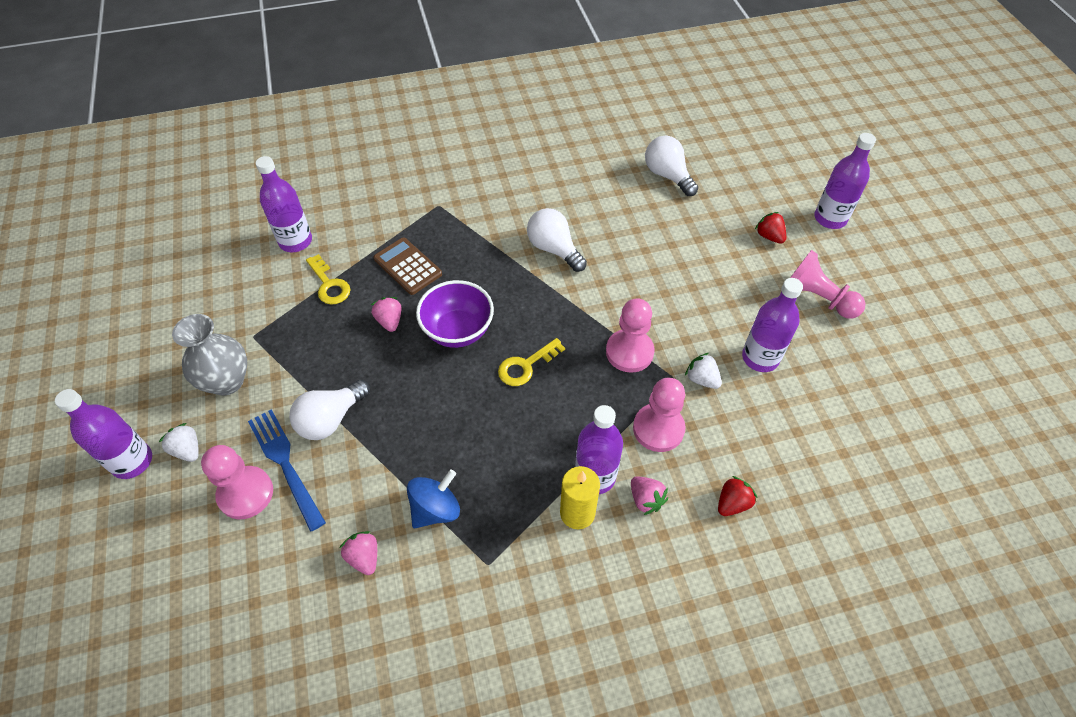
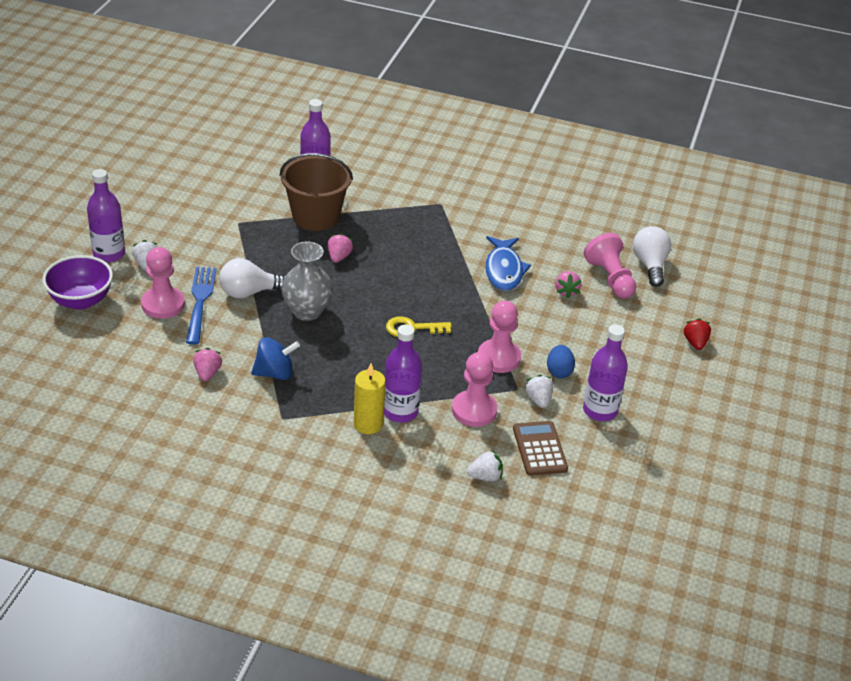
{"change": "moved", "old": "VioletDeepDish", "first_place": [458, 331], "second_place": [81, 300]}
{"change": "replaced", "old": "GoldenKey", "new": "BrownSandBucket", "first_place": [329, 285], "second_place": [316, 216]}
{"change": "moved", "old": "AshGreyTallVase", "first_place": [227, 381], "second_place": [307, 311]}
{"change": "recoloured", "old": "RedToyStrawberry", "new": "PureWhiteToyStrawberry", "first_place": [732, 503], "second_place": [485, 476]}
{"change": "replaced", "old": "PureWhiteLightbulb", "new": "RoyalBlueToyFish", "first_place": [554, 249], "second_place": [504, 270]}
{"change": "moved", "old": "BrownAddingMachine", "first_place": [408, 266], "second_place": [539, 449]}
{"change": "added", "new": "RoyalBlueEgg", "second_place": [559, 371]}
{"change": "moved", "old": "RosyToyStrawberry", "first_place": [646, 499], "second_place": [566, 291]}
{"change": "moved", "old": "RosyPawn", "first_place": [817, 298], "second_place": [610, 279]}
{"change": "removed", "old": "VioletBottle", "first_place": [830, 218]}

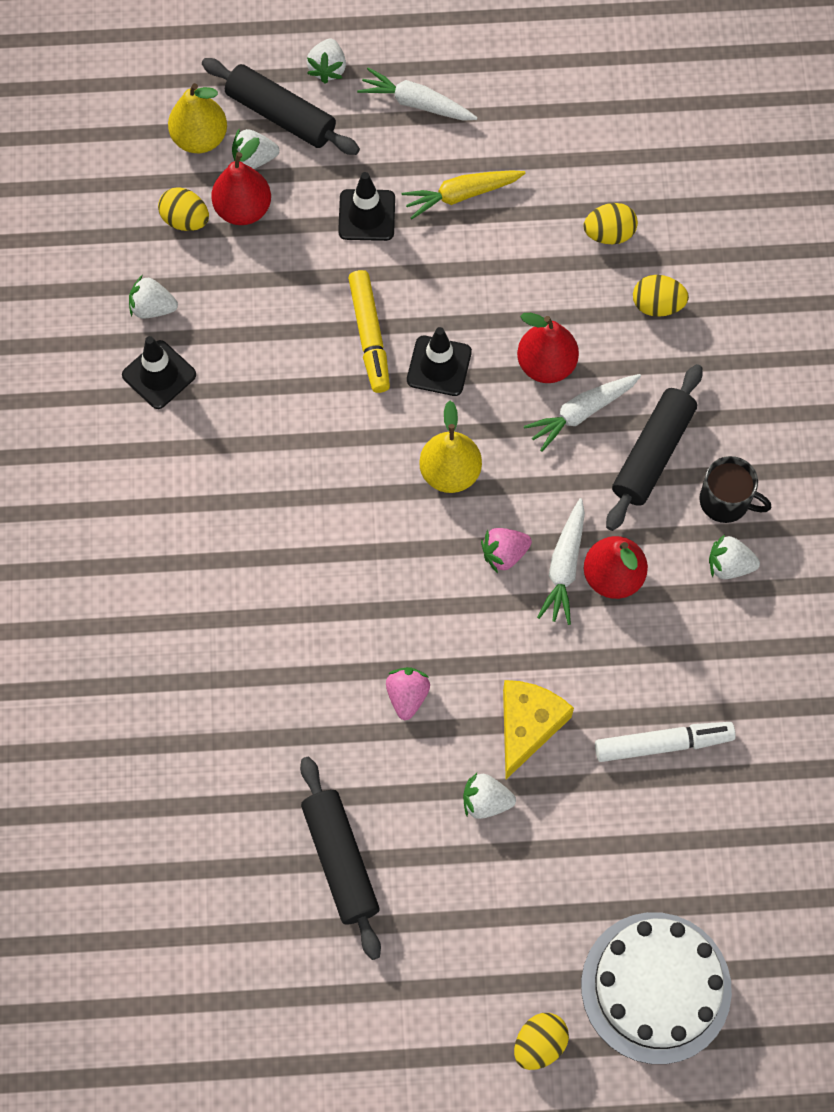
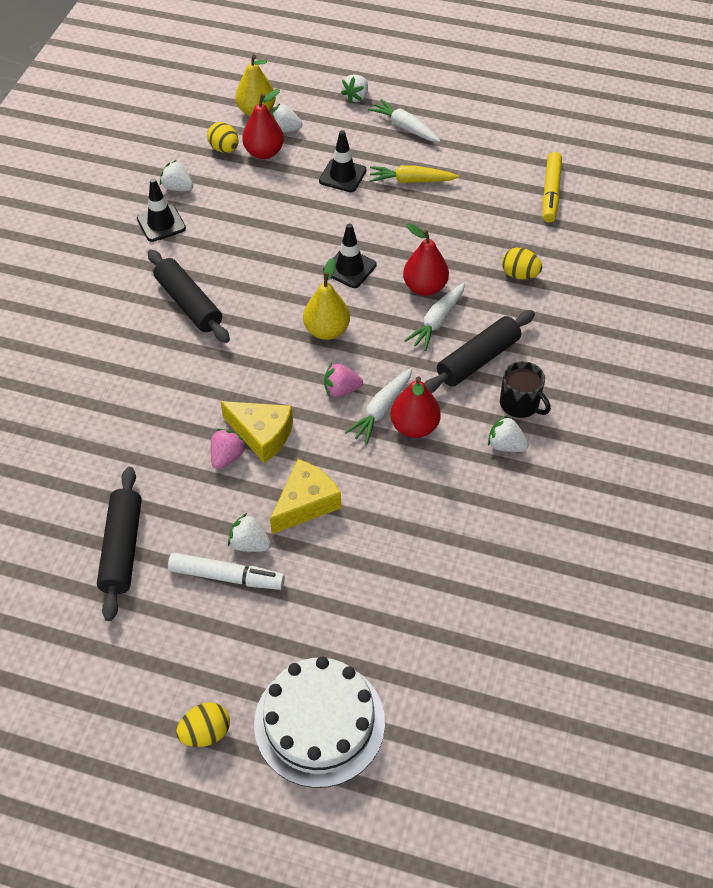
{"change": "moved", "old": "BlackDoughRoller", "first_place": [281, 115], "second_place": [189, 303]}
{"change": "moved", "old": "PureWhiteMarker", "first_place": [663, 744], "second_place": [226, 576]}
{"change": "added", "new": "GoldenPieceOfCheese", "second_place": [262, 435]}
{"change": "turned", "old": "PureWhiteCarrot", "first_place": [581, 413], "second_place": [437, 321], "degrees": -45}
{"change": "moved", "old": "GoldenMarker", "first_place": [369, 336], "second_place": [550, 192]}
{"change": "removed", "old": "GoldenEgg", "first_place": [609, 234]}

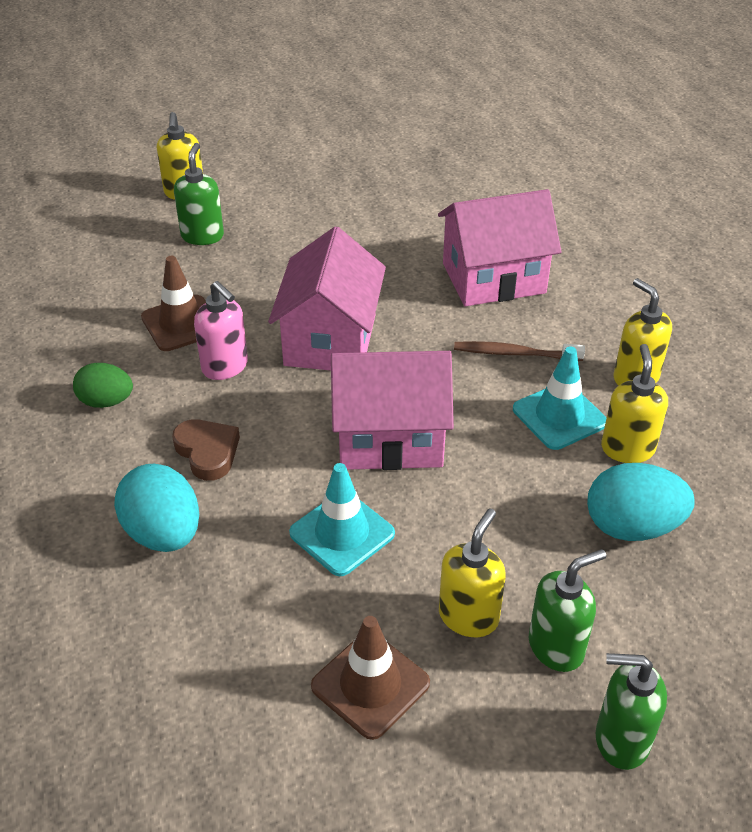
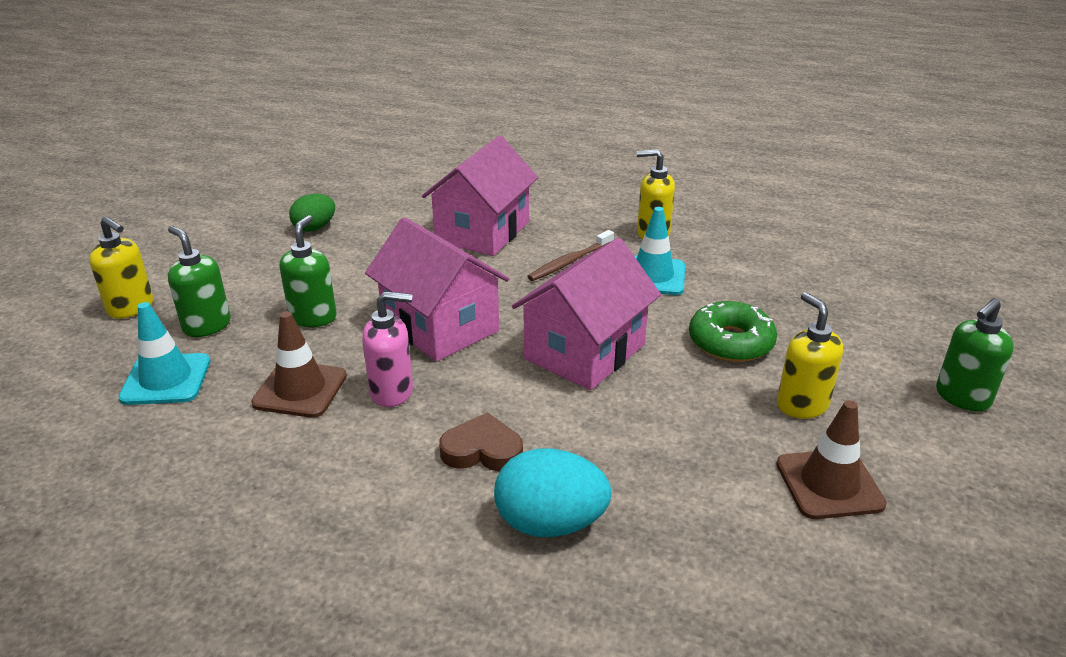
{"change": "moved", "old": "TealTrafficCone", "first_place": [342, 533], "second_place": [166, 379]}
{"change": "moved", "old": "EmeraldSoapPump", "first_place": [556, 647], "second_place": [313, 317]}
{"change": "moved", "old": "EmeraldEgg", "first_place": [106, 401], "second_place": [315, 228]}
{"change": "added", "new": "EmeraldGlazedDonut", "second_place": [730, 342]}
{"change": "removed", "old": "TealEgg", "first_place": [632, 526]}
{"change": "removed", "old": "GoldenSoapPump", "first_place": [627, 449]}

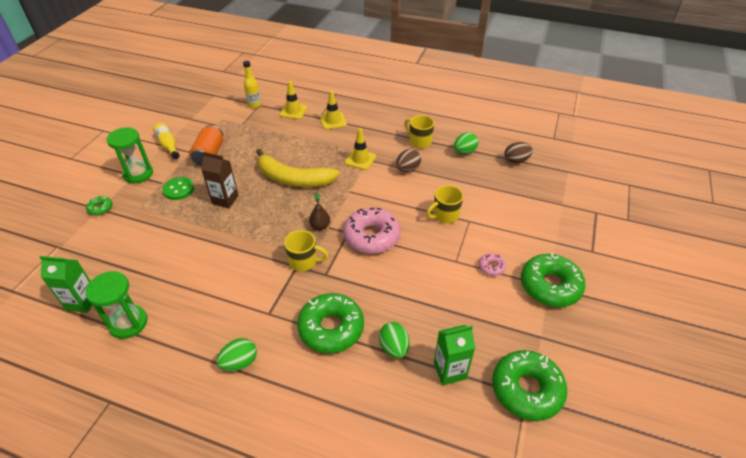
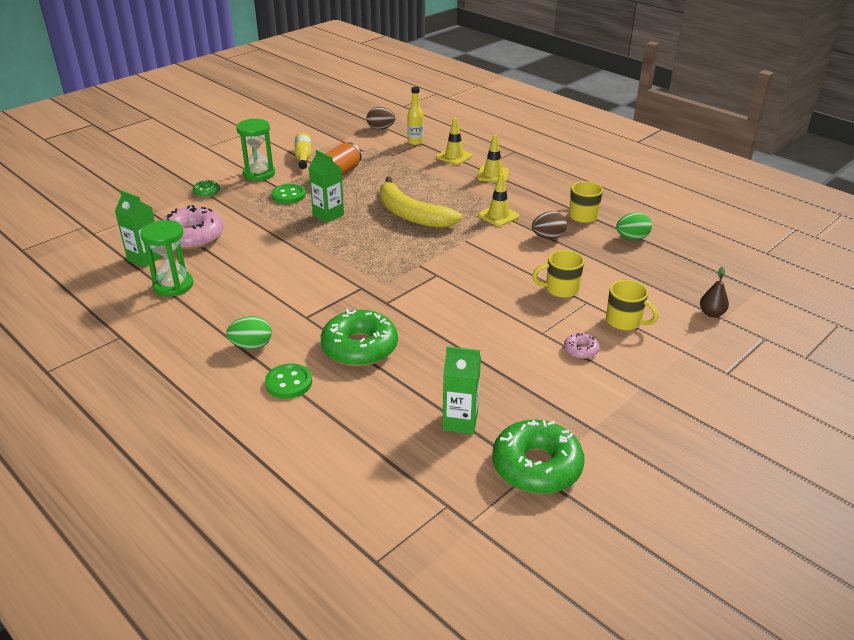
{"change": "moved", "old": "RosyGlazedDonut", "first_place": [371, 236], "second_place": [192, 237]}
{"change": "added", "new": "EmeraldButton", "second_place": [289, 383]}
{"change": "recoloured", "old": "BrownCarton", "new": "EmeraldCarton", "first_place": [225, 200], "second_place": [328, 215]}
{"change": "moved", "old": "BrownEgg", "first_place": [516, 161], "second_place": [380, 128]}
{"change": "moved", "old": "GoldenCoffeeMug", "first_place": [304, 261], "second_place": [624, 321]}
{"change": "moved", "old": "BrownPear", "first_place": [320, 226], "second_place": [711, 313]}
{"change": "removed", "old": "EmeraldEgg", "first_place": [394, 347]}
{"change": "removed", "old": "EmeraldGlazedDonut", "first_place": [550, 286]}

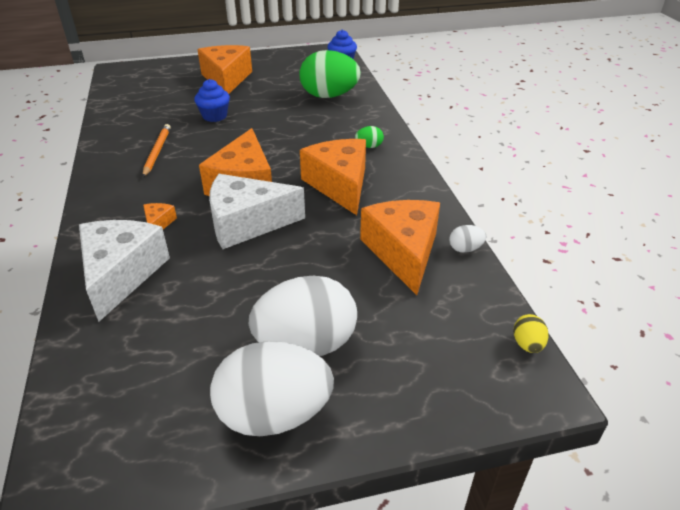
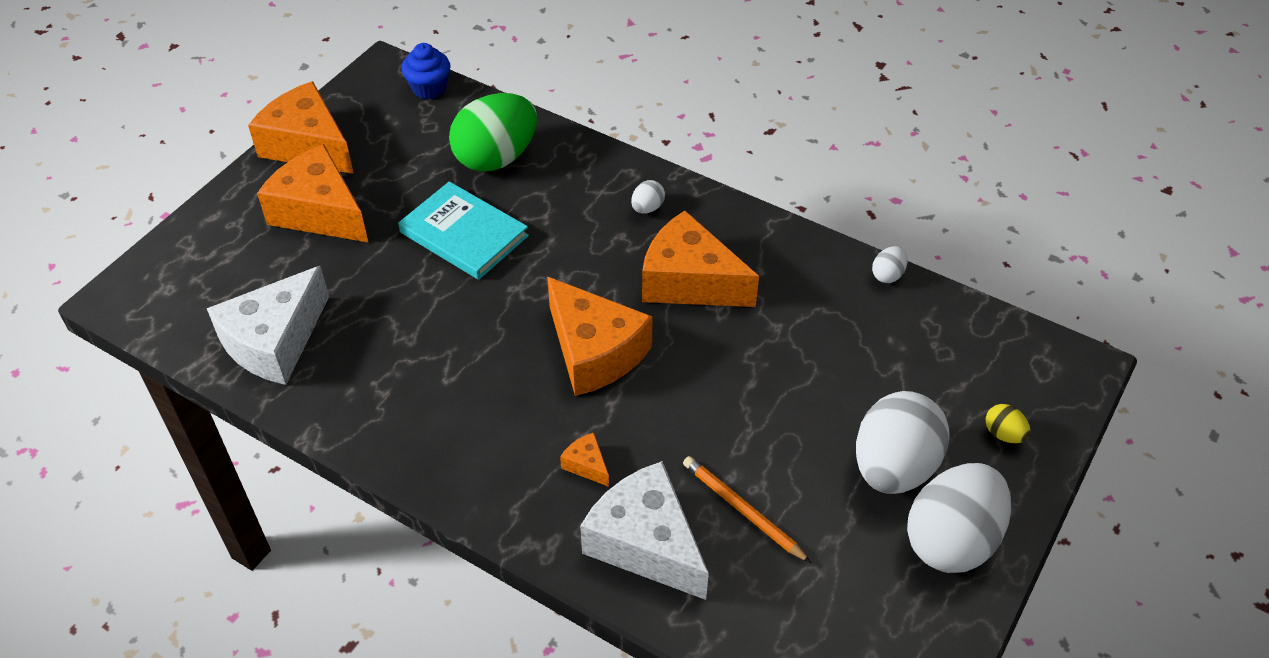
{"change": "moved", "old": "PureWhitePieceOfCheese", "first_place": [247, 223], "second_place": [275, 342]}
{"change": "moved", "old": "OrangeColouredPieceOfCheese", "first_place": [403, 252], "second_place": [308, 145]}
{"change": "added", "new": "TealBook", "second_place": [464, 234]}
{"change": "recoloured", "old": "EmeraldEgg", "new": "PureWhiteEgg", "first_place": [369, 146], "second_place": [647, 208]}
{"change": "moved", "old": "OrangeColouredWoodenPencil", "first_place": [157, 152], "second_place": [742, 510]}
{"change": "moved", "old": "GoldenEgg", "first_place": [527, 344], "second_place": [1003, 434]}
{"change": "removed", "old": "RoyalBlueCupcake", "first_place": [214, 116]}

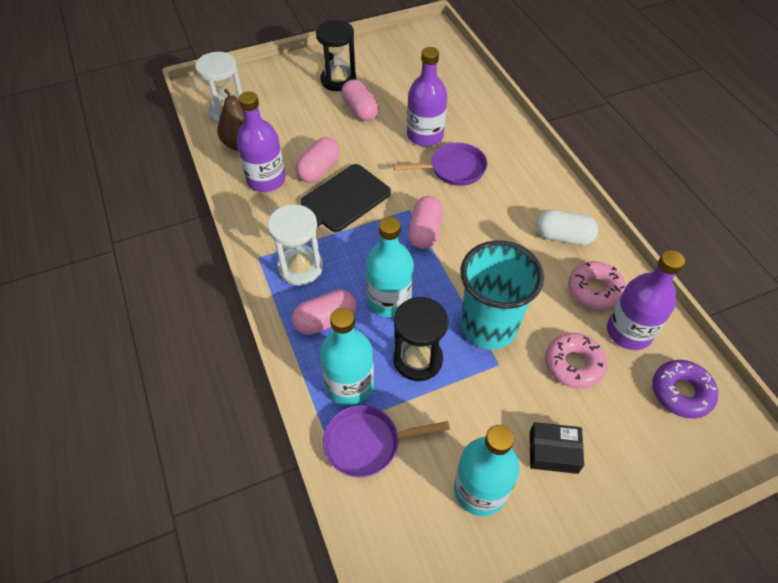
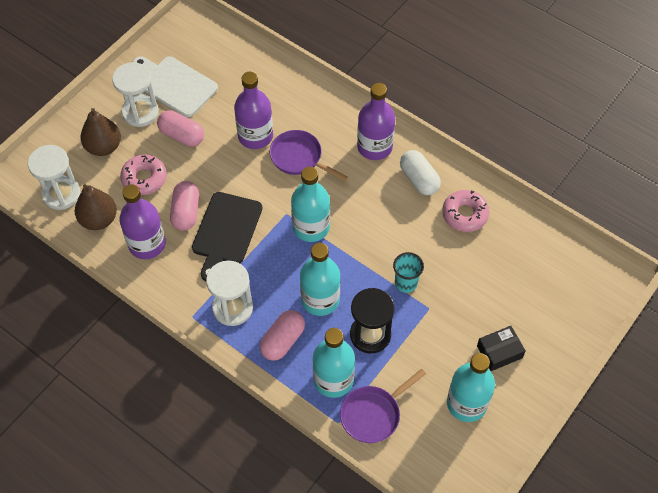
{"change": "added", "new": "BrownPear", "second_place": [103, 147]}
{"change": "recoloured", "old": "BlackSandTimer", "new": "PureWhiteSandTimer", "first_place": [338, 80], "second_place": [140, 112]}
{"change": "moved", "old": "RosyGlazedDonut", "first_place": [573, 364], "second_place": [144, 178]}
{"change": "added", "new": "PureWhiteCuttingBoard", "second_place": [175, 85]}
{"change": "turned", "old": "VioletSkillet", "first_place": [453, 169], "second_place": [299, 158], "degrees": -105}
{"change": "replaced", "old": "RosyCapsule", "new": "TealBottle", "first_place": [425, 231], "second_place": [311, 227]}
{"change": "moved", "old": "VioletBottle", "first_place": [629, 332], "second_place": [374, 147]}
{"change": "resized", "old": "TealTumbler", "first_place": [488, 327], "second_place": [406, 283], "factor": 0.48}
{"change": "turned", "old": "PureWhiteCapsule", "first_place": [563, 236], "second_place": [419, 179], "degrees": 75}
{"change": "removed", "old": "VioletGlazedDonut", "first_place": [681, 392]}

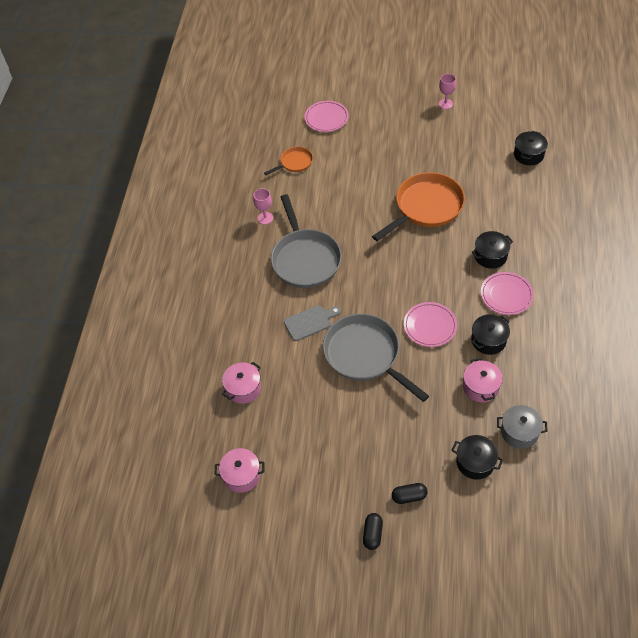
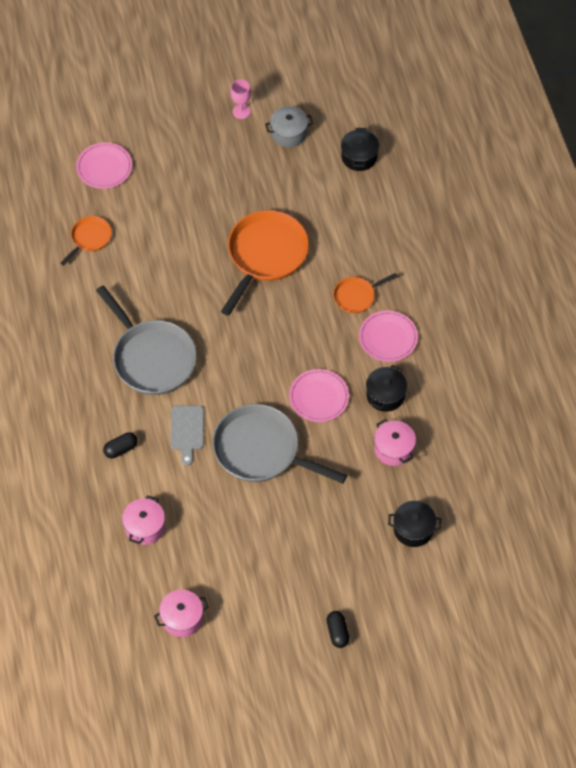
{"change": "moved", "old": "BlackCapsule", "first_place": [409, 496], "second_place": [121, 449]}
{"change": "turned", "old": "AshGreyCuttingBoard", "first_place": [310, 322], "second_place": [187, 431], "degrees": 135}
{"change": "moved", "old": "AshGreyCookingPot", "first_place": [519, 432], "second_place": [289, 133]}
{"change": "replaced", "old": "BlackCookingPot", "new": "OrangeColouredSkillet", "first_place": [490, 256], "second_place": [356, 296]}
{"change": "removed", "old": "RosyChalice", "first_place": [265, 218]}

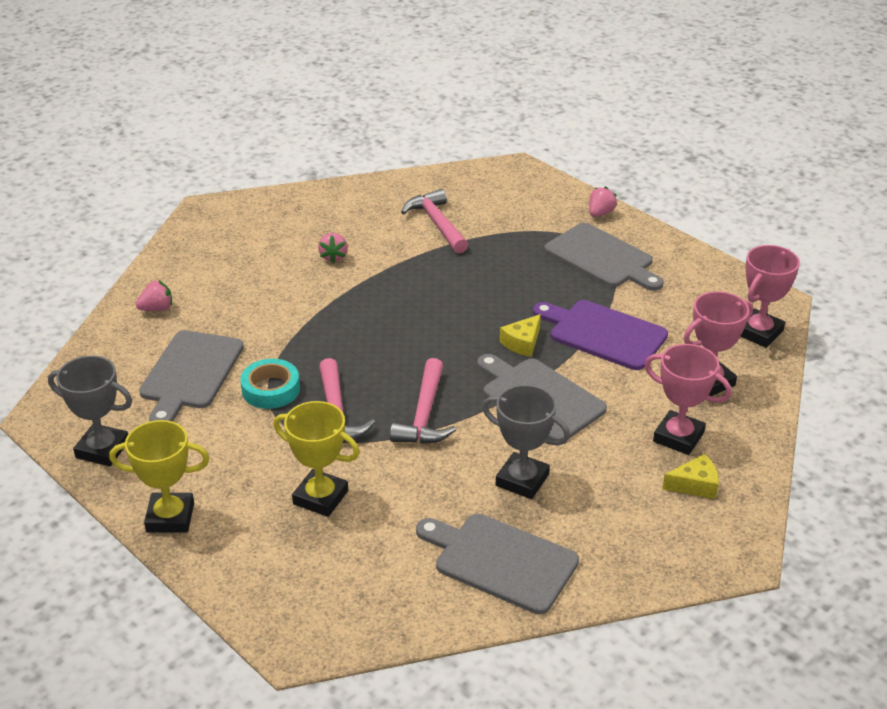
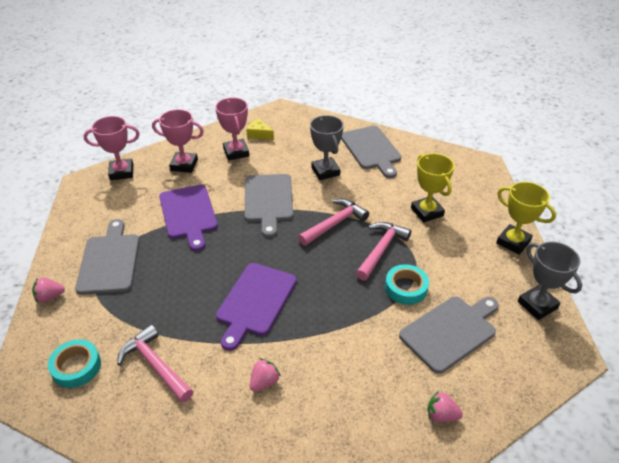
{"change": "added", "new": "TealTape", "second_place": [76, 367]}
{"change": "turned", "old": "RosyCarpenter'sHammer", "first_place": [437, 224], "second_place": [156, 365], "degrees": 120}
{"change": "added", "new": "VioletCuttingBoard", "second_place": [255, 302]}
{"change": "removed", "old": "GoldenPieceOfCheese", "first_place": [522, 343]}

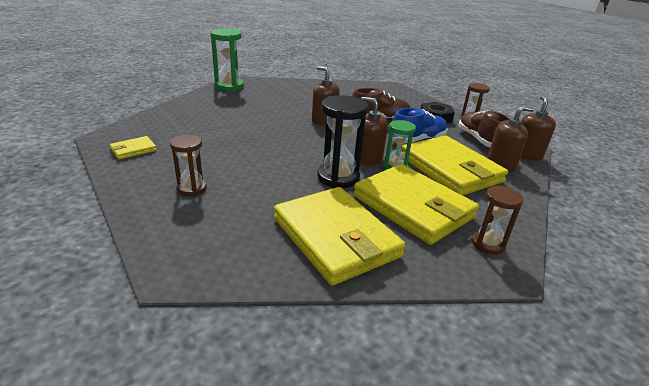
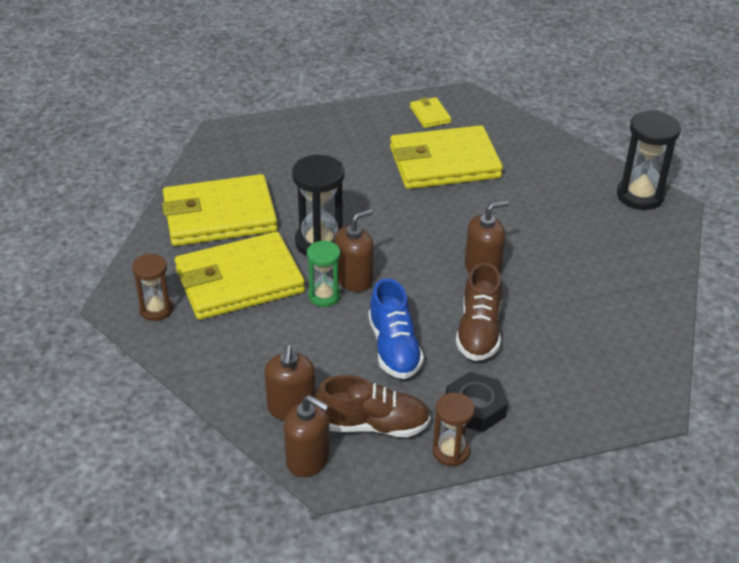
{"change": "moved", "old": "GoldenBillfold", "first_place": [450, 169], "second_place": [444, 163]}
{"change": "recoloured", "old": "EmeraldSandTimer", "new": "BlackSandTimer", "first_place": [229, 86], "second_place": [640, 195]}
{"change": "removed", "old": "BrownSandTimer", "first_place": [192, 188]}

